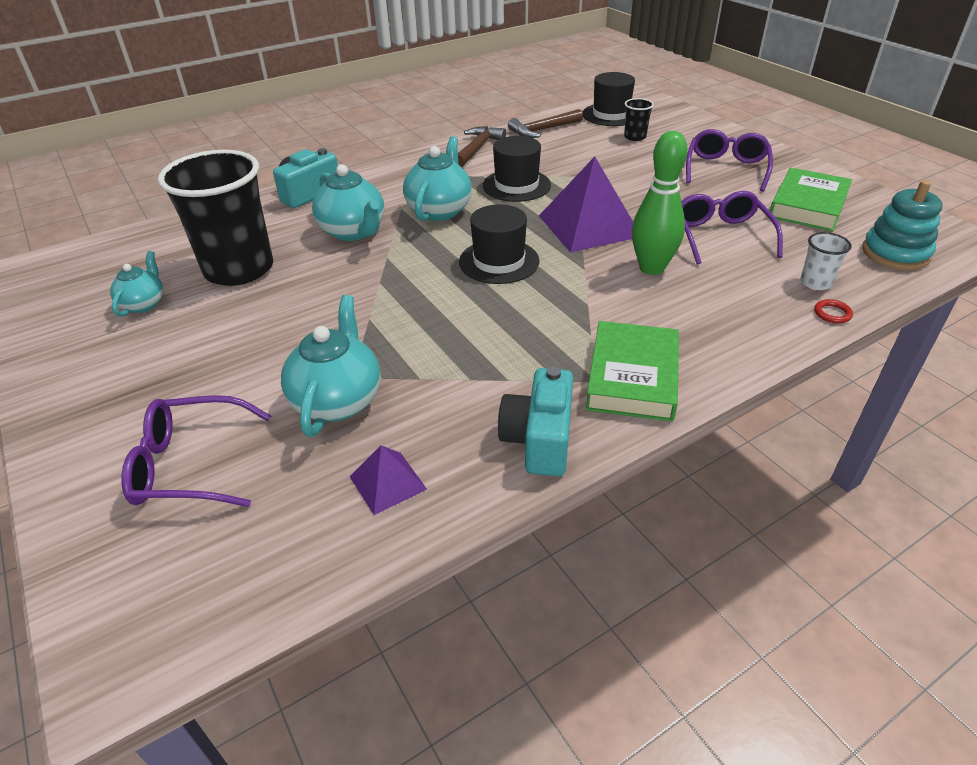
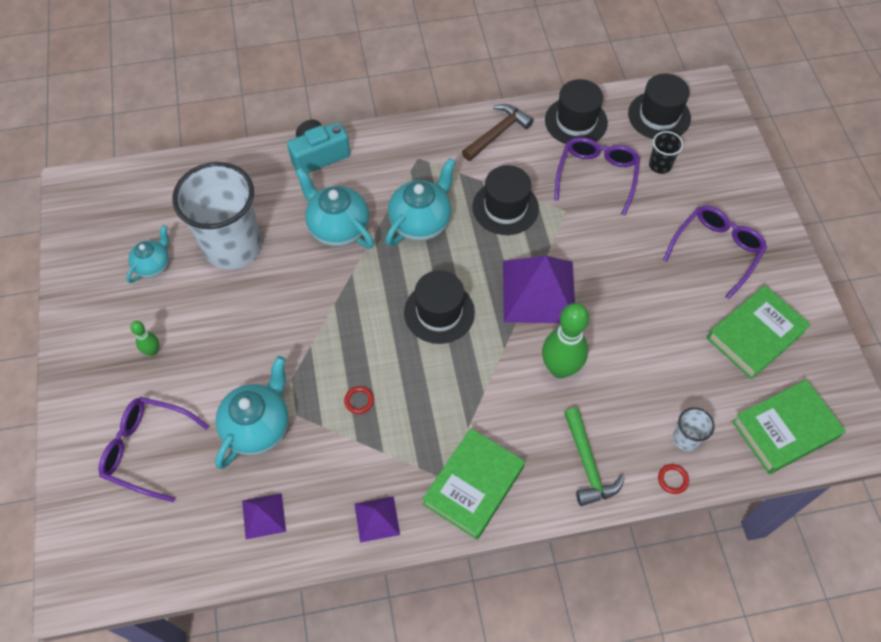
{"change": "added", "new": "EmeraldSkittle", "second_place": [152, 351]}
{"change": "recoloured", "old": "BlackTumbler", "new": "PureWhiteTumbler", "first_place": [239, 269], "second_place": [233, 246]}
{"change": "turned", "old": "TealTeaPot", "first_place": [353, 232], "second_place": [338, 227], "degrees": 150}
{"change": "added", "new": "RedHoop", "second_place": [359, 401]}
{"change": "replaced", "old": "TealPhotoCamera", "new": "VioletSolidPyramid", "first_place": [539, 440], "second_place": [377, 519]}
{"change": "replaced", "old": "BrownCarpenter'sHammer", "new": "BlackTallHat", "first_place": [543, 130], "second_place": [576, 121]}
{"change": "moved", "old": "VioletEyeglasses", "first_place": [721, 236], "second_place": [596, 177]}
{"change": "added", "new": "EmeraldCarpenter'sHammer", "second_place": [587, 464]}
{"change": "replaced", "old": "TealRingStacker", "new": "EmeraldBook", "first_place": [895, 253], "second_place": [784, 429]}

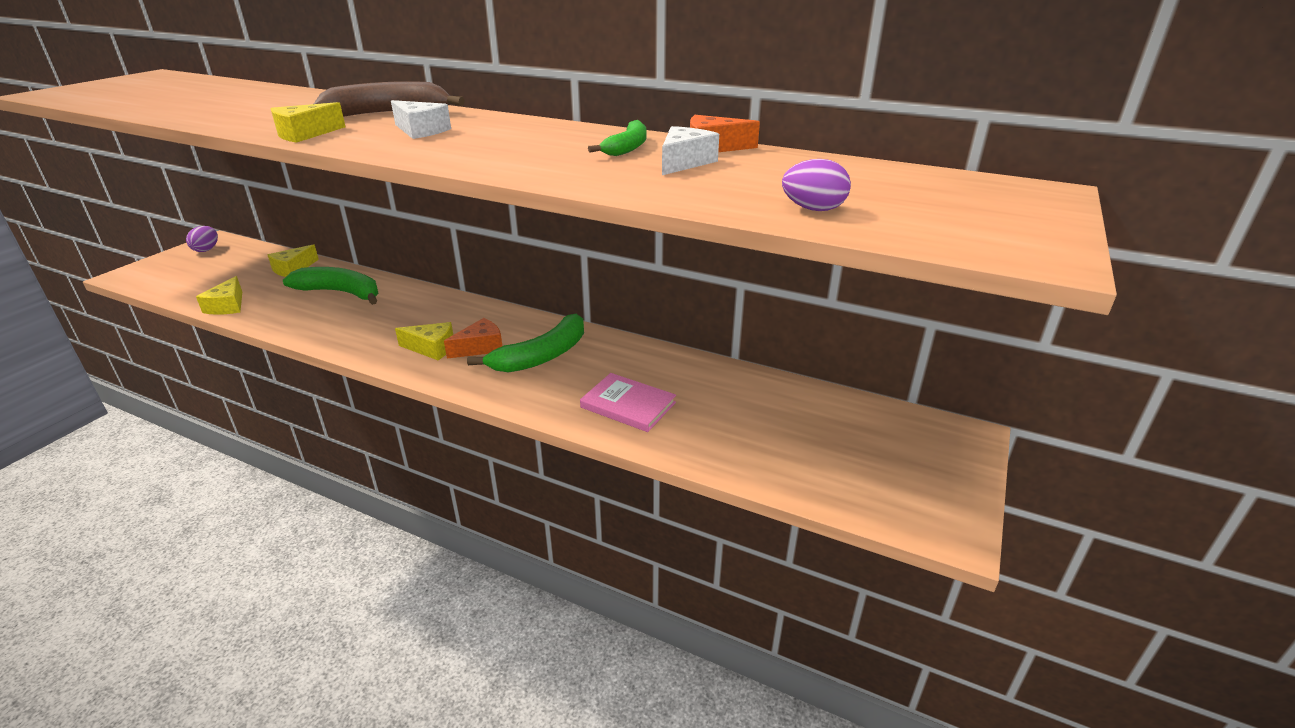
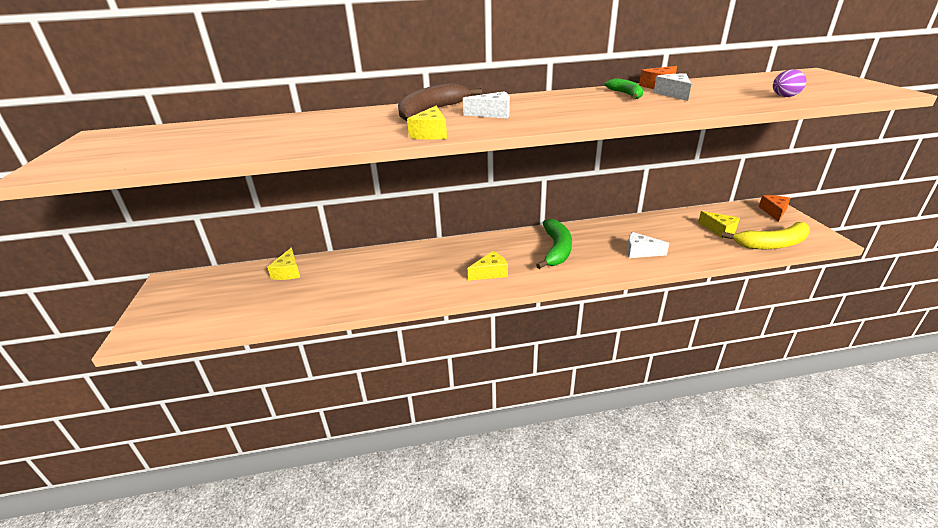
{"change": "replaced", "old": "RosyBook", "new": "PureWhitePieceOfCheese", "first_place": [628, 405], "second_place": [640, 252]}
{"change": "moved", "old": "GoldenPieceOfCheese", "first_place": [228, 306], "second_place": [719, 230]}
{"change": "added", "new": "GoldenBananaFruit", "second_place": [772, 244]}
{"change": "moved", "old": "OrangeColouredPieceOfCheese", "first_place": [480, 347], "second_place": [774, 212]}
{"change": "removed", "old": "VioletEgg", "first_place": [206, 249]}
{"change": "removed", "old": "EmeraldBananaFruit", "first_place": [341, 292]}

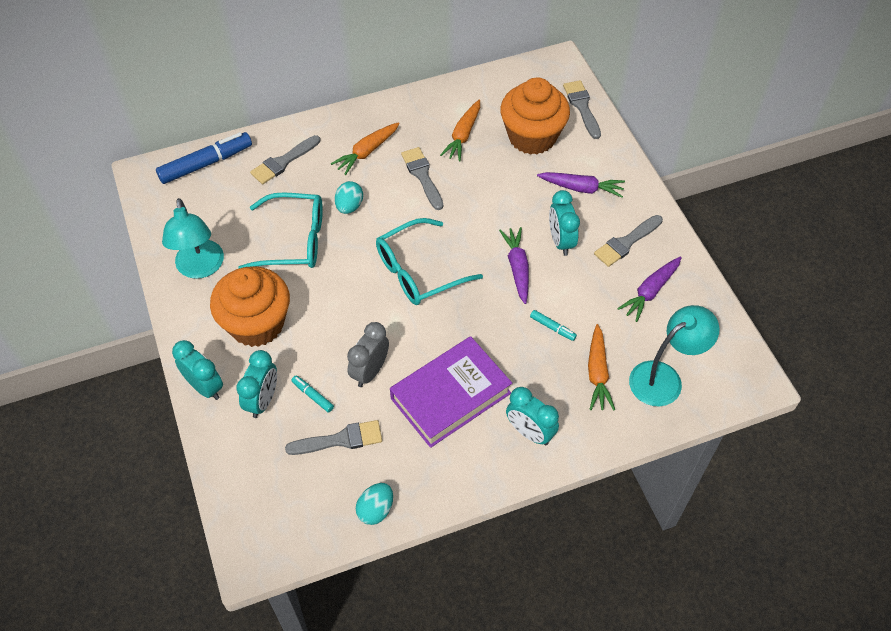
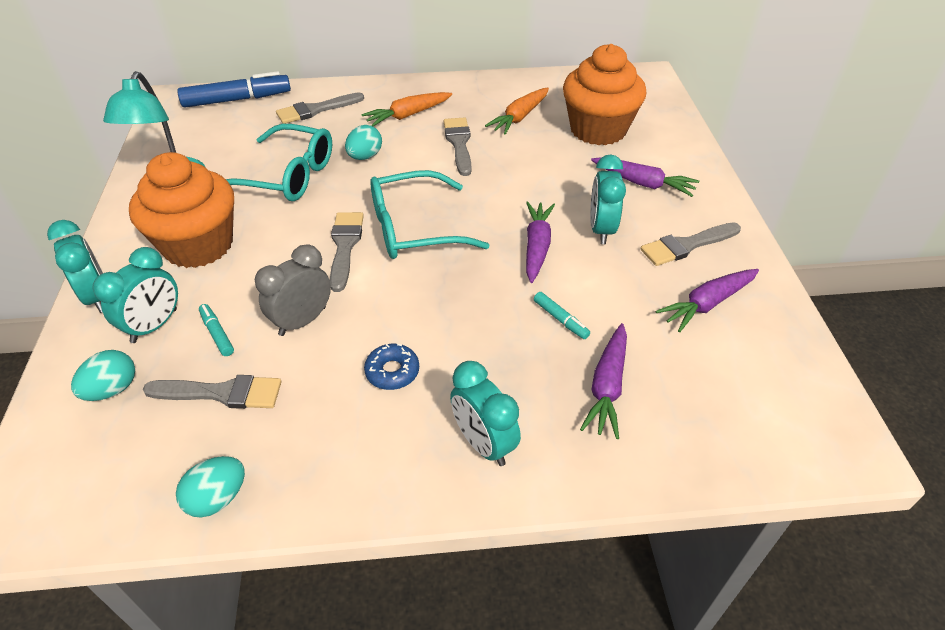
{"change": "added", "new": "TealEgg", "second_place": [112, 389]}
{"change": "moved", "old": "AshGreyPaintBrush", "first_place": [582, 107], "second_place": [345, 246]}
{"change": "replaced", "old": "VioletBook", "new": "RoyalBlueGlazedDonut", "first_place": [450, 396], "second_place": [392, 371]}
{"change": "recoloured", "old": "OrangeColouredCarrot", "new": "VioletCarrot", "first_place": [597, 373], "second_place": [607, 386]}
{"change": "removed", "old": "TealDeskLamp", "first_place": [664, 378]}

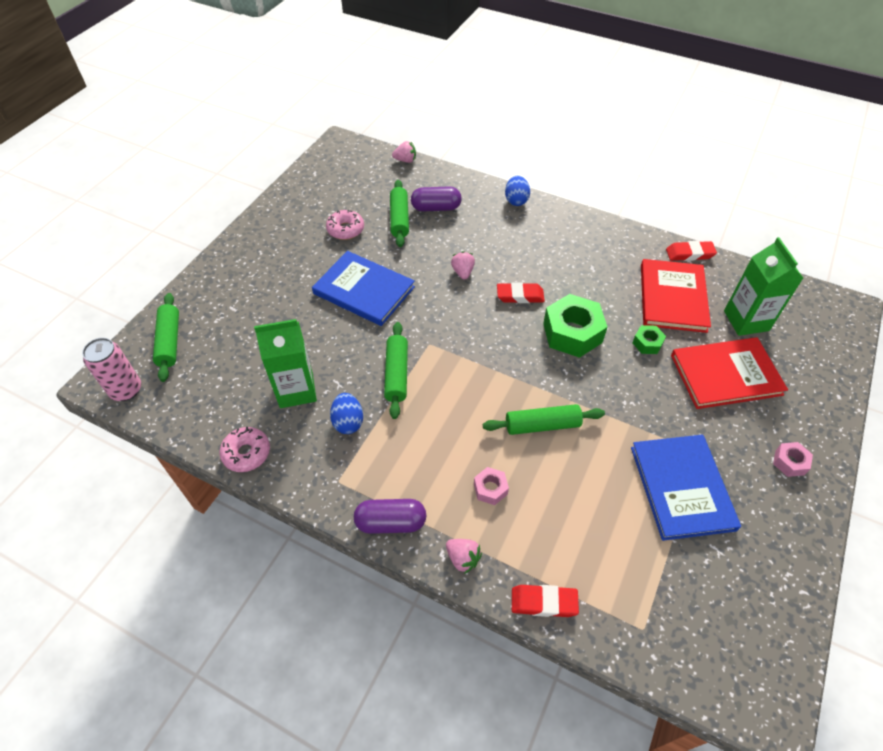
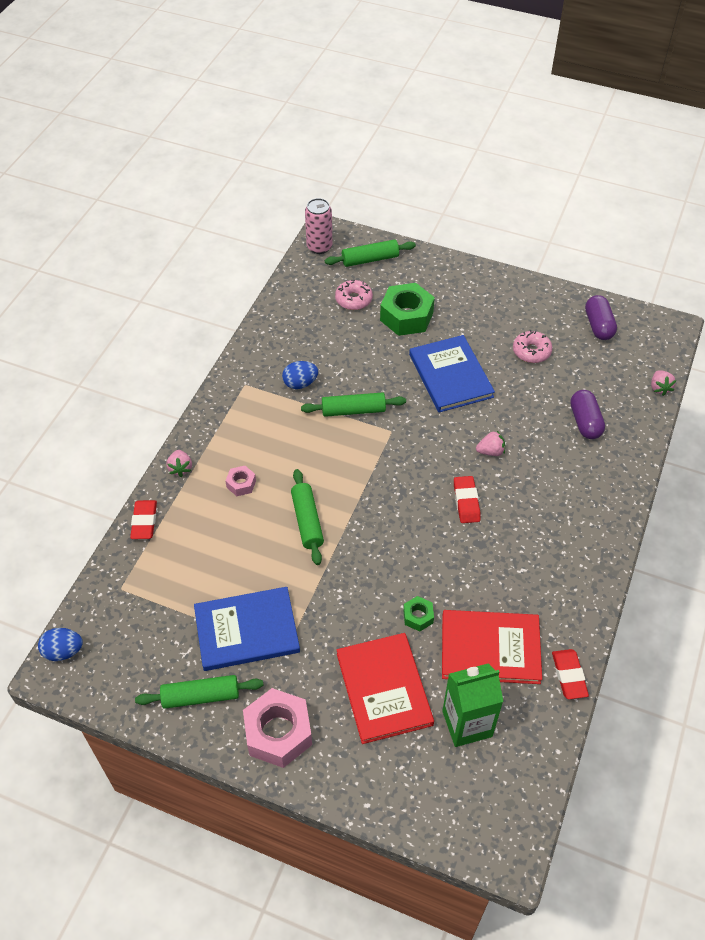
{"change": "moved", "old": "RoyalBlueEgg", "first_place": [516, 200], "second_place": [63, 651]}
{"change": "moved", "old": "EmeraldDoughRoller", "first_place": [399, 219], "second_place": [201, 696]}
{"change": "turned", "old": "RosyToyStrawberry", "first_place": [463, 558], "second_place": [180, 468], "degrees": -45}
{"change": "resized", "old": "RosyNut", "first_place": [789, 462], "second_place": [278, 733], "factor": 2.04}
{"change": "moved", "old": "RosyGlazedDonut", "first_place": [246, 453], "second_place": [353, 299]}
{"change": "moved", "old": "EmeraldNut", "first_place": [572, 333], "second_place": [406, 316]}
{"change": "turned", "old": "RoyalBlueBook", "first_place": [364, 290], "second_place": [450, 376], "degrees": -45}
{"change": "moved", "old": "VioletCapsule", "first_place": [391, 522], "second_place": [598, 326]}
{"change": "removed", "old": "EmeraldCarton", "first_place": [296, 390]}

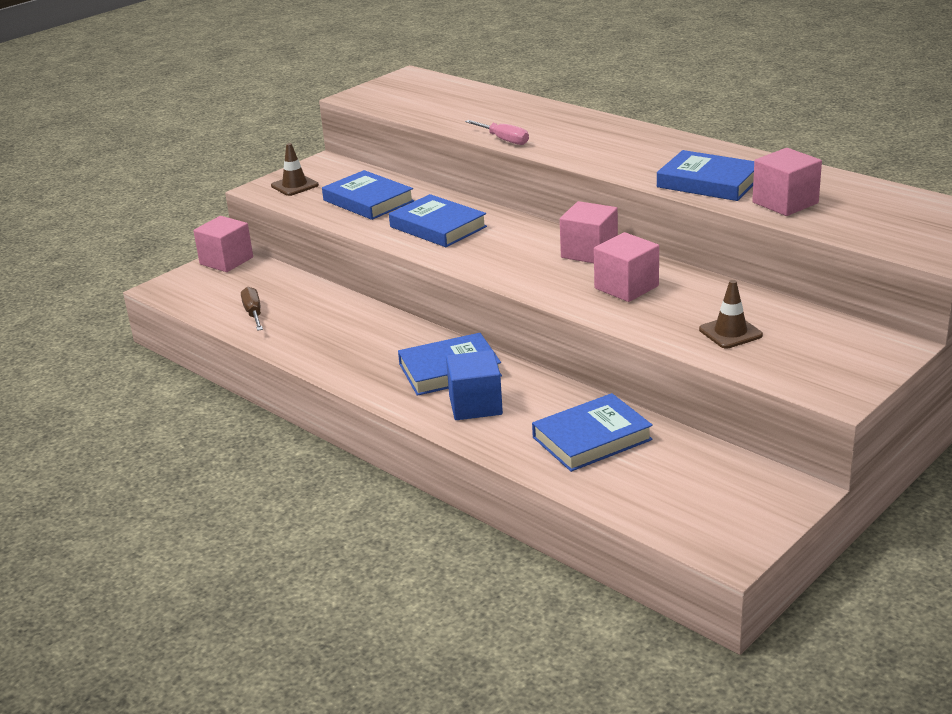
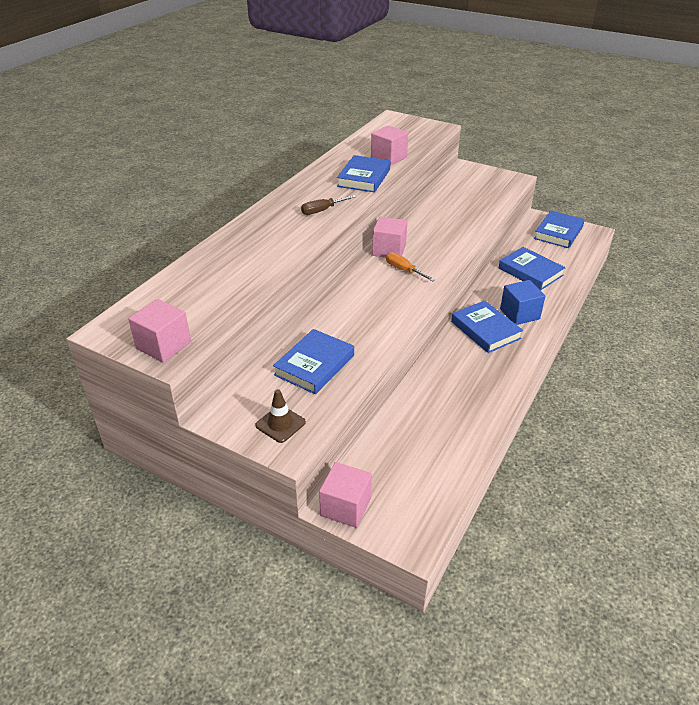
{"change": "moved", "old": "RosyCube", "first_place": [626, 287], "second_place": [164, 345]}
{"change": "moved", "old": "BrownFlatScrewdriver", "first_place": [253, 313], "second_place": [323, 210]}
{"change": "added", "new": "OrangeColouredFlatScrewdriver", "second_place": [404, 270]}
{"change": "moved", "old": "RoyalBlueBook", "first_place": [438, 227], "second_place": [558, 232]}
{"change": "removed", "old": "RosyFlatScrewdriver", "first_place": [503, 140]}
{"change": "removed", "old": "BrownTrafficCone", "first_place": [730, 332]}

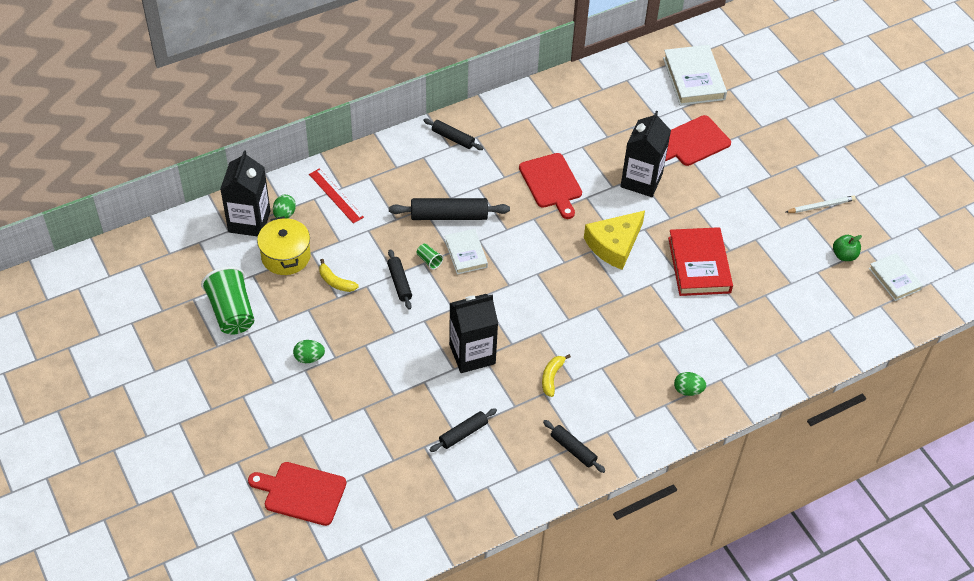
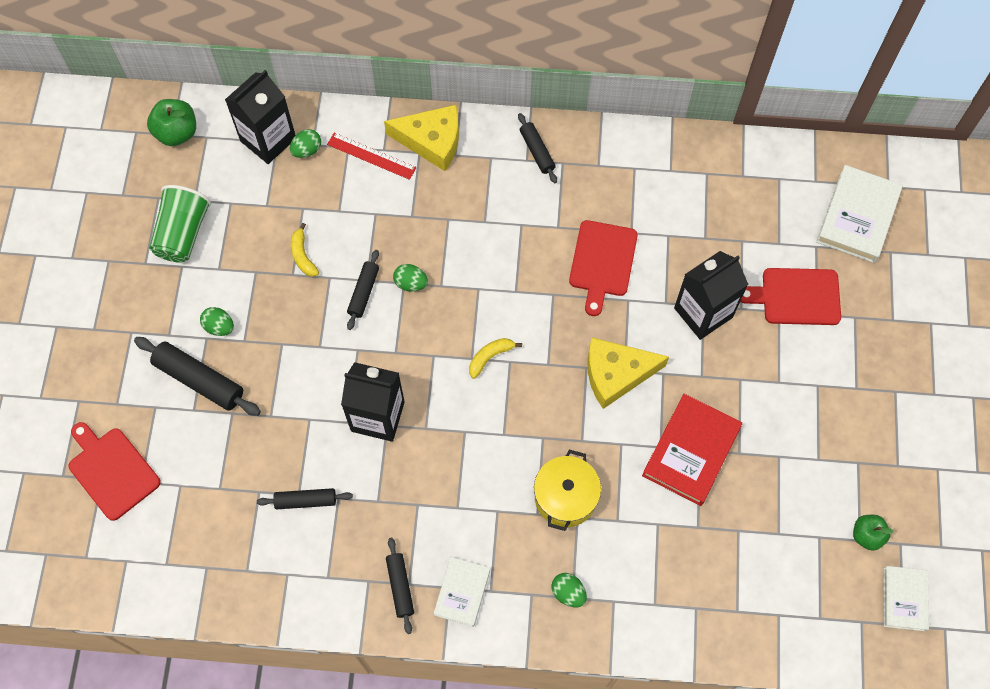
{"change": "moved", "old": "BlackDoughRoller", "first_place": [449, 216], "second_place": [199, 380]}
{"change": "added", "new": "EmeraldApple", "second_place": [177, 133]}
{"change": "turned", "old": "RedStraightedge", "first_place": [336, 195], "second_place": [371, 156], "degrees": -60}
{"change": "added", "new": "GoldenPieceOfCheese", "second_place": [432, 141]}
{"change": "replaced", "old": "EmeraldTumbler", "new": "EmeraldEgg", "first_place": [429, 260], "second_place": [411, 283]}
{"change": "moved", "old": "PureWhiteBook", "first_place": [466, 253], "second_place": [462, 592]}
{"change": "moved", "old": "GoldenBananaFruit", "first_place": [552, 377], "second_place": [490, 357]}
{"change": "moved", "old": "GoldenCookingPot", "first_place": [286, 256], "second_place": [565, 497]}
{"change": "removed", "old": "PureWhiteWoodenPencil", "first_place": [821, 206]}

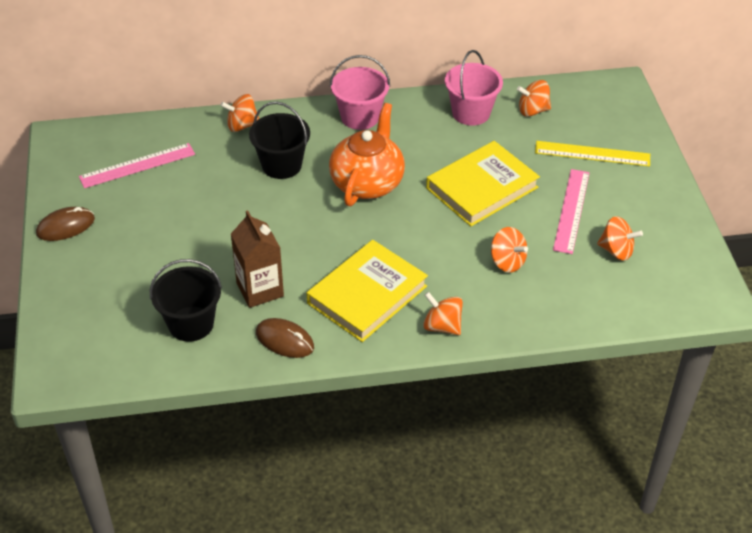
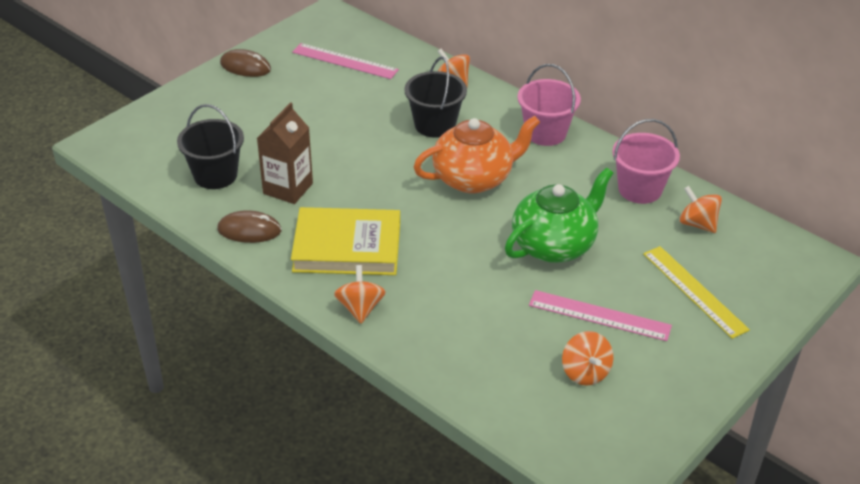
{"change": "turned", "old": "BrownComputerMouse", "first_place": [284, 340], "second_place": [249, 230], "degrees": -75}
{"change": "replaced", "old": "GoldenBook", "new": "EmeraldTeaPot", "first_place": [482, 188], "second_place": [554, 245]}
{"change": "turned", "old": "RosyStraightedge", "first_place": [571, 210], "second_place": [599, 315], "degrees": 45}
{"change": "removed", "old": "OrangeColouredToyTop", "first_place": [507, 262]}

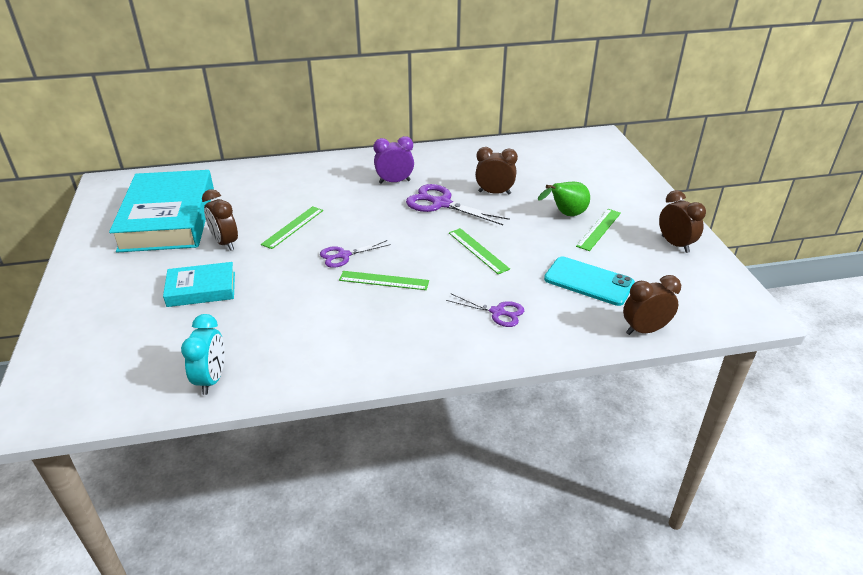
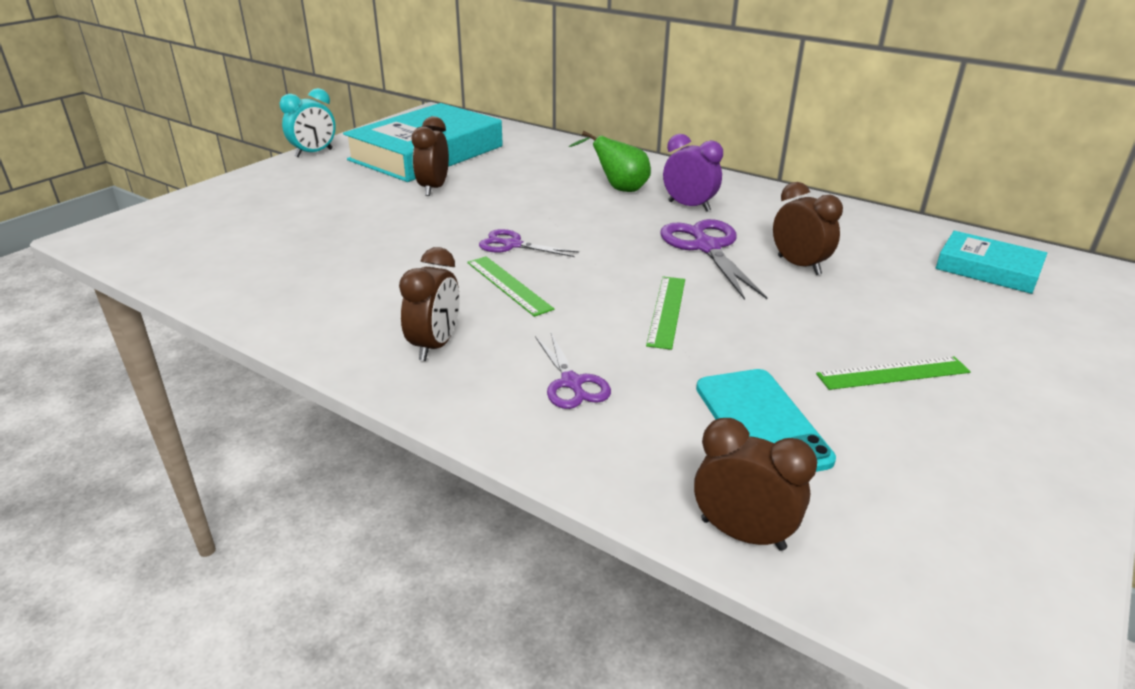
{"change": "moved", "old": "TealAlarmClock", "first_place": [211, 379], "second_place": [314, 153]}
{"change": "moved", "old": "BrownAlarmClock", "first_place": [675, 244], "second_place": [435, 345]}
{"change": "moved", "old": "EmeraldPear", "first_place": [565, 214], "second_place": [618, 189]}
{"change": "moved", "old": "TealBook", "first_place": [201, 289], "second_place": [988, 269]}
{"change": "removed", "old": "EmeraldStraightedge", "first_place": [293, 227]}

